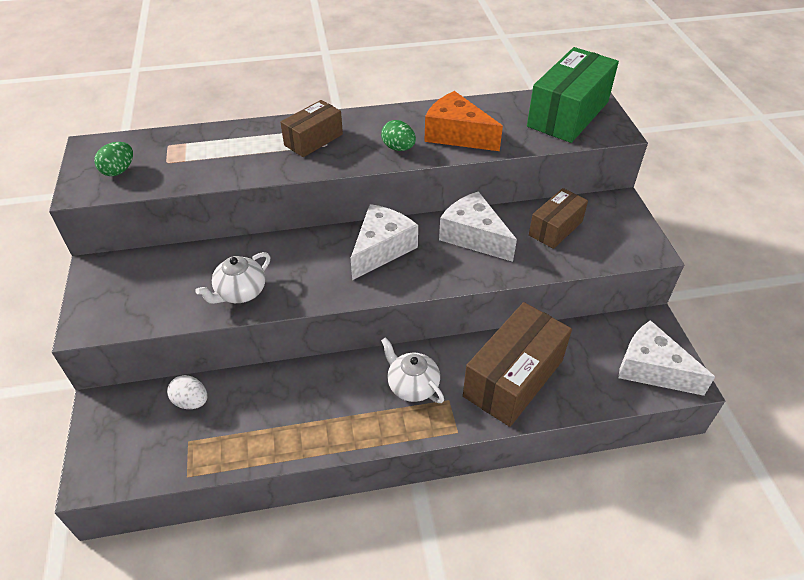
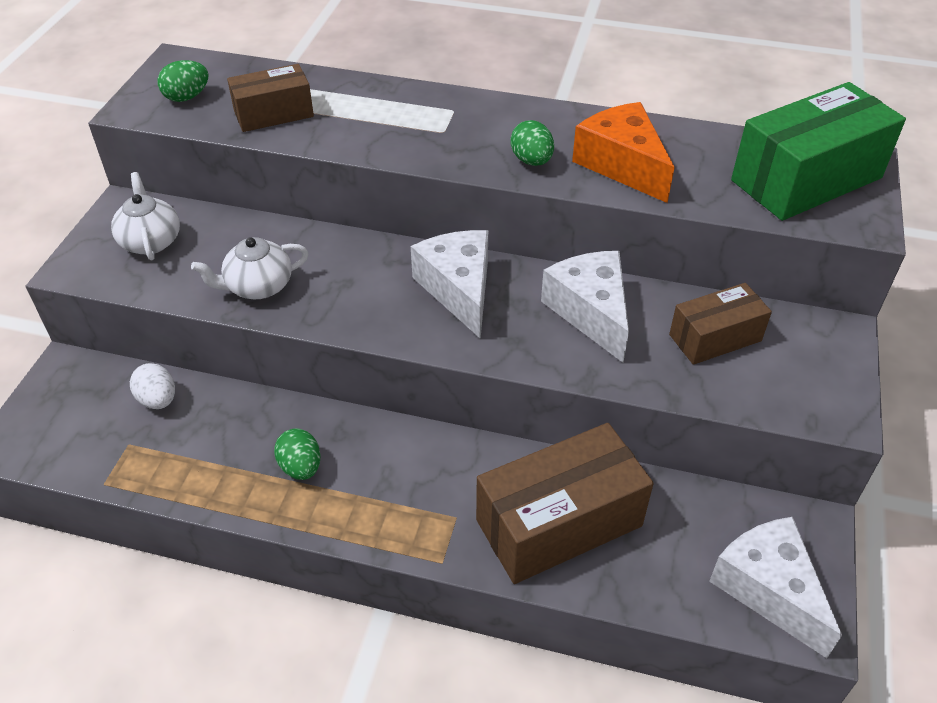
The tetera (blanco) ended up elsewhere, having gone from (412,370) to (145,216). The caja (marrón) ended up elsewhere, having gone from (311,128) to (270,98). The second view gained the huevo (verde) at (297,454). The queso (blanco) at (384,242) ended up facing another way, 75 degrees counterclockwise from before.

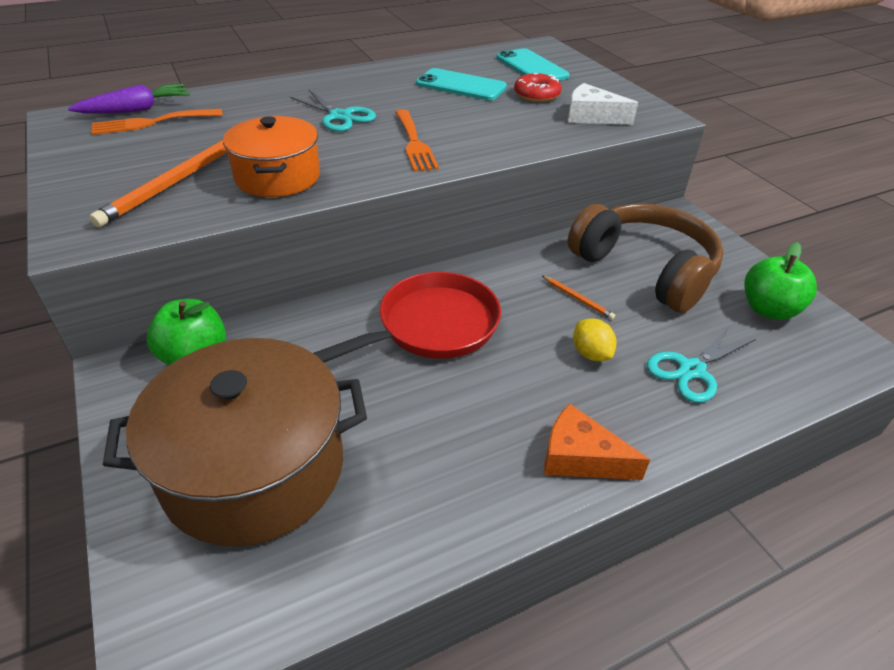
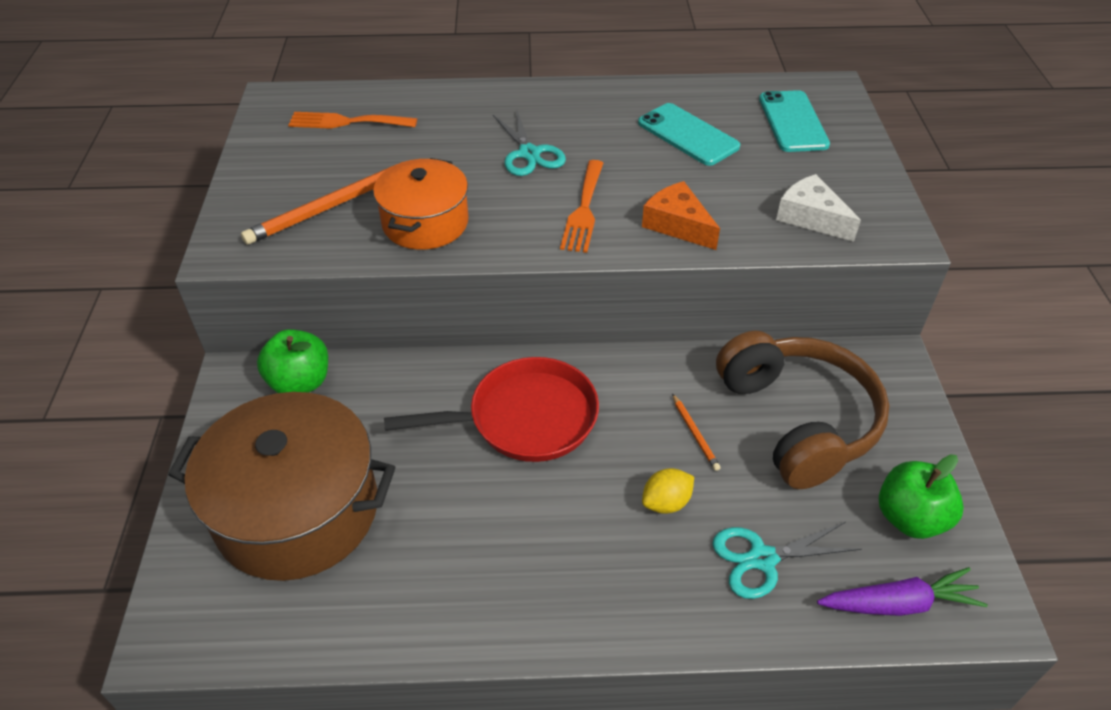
The queso (naranja) ended up elsewhere, having gone from (597,442) to (681,215). The limón (amarillo) at (595,339) ended up facing another way, 60 degrees clockwise from before. The zanahoria (morado) ended up elsewhere, having gone from (129,98) to (902,591). The second view lost the rosquilla (rojo) at (538,87).

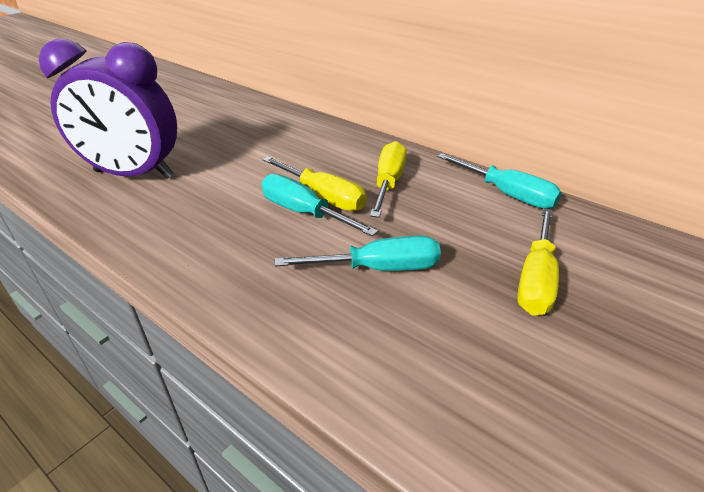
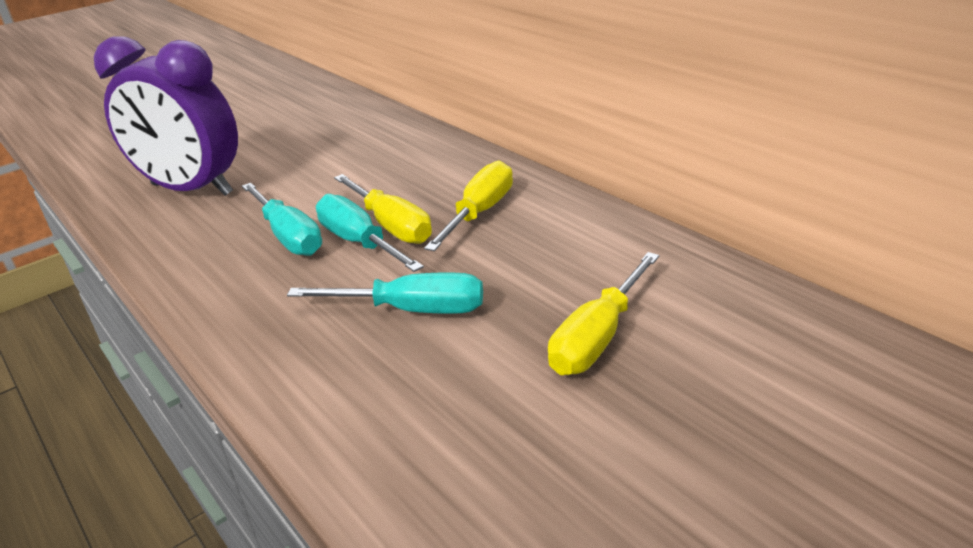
The destornillador (turquesa) ended up elsewhere, having gone from (499,181) to (282,219).

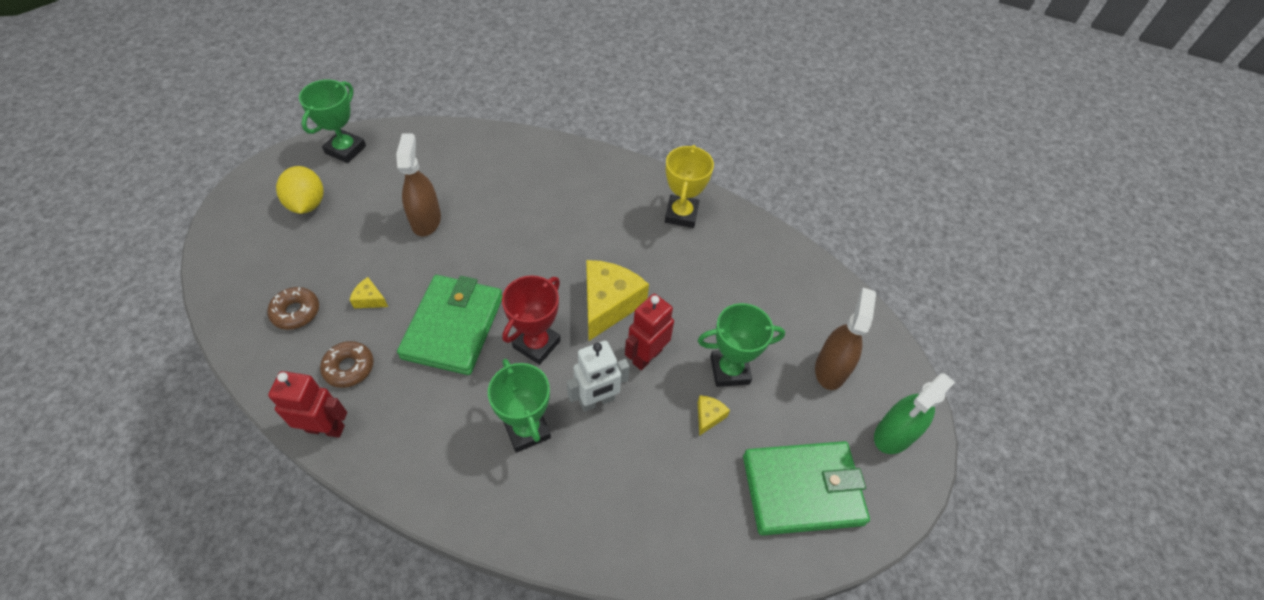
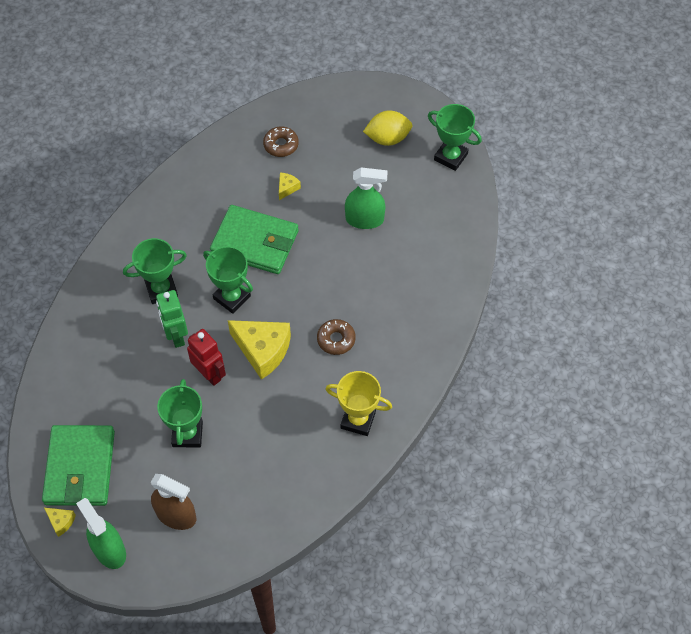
The queso (amarillo) ended up elsewhere, having gone from (714,415) to (60,522). What was the robot (blanco) at (598,376) turned into the robot (verde) at (172,319). What was the trofeo (rojo) at (531,320) turned into the trofeo (verde) at (228,280). The rosquilla (marrón) ended up elsewhere, having gone from (347,364) to (336,337). What was the pulverizador (marrón) at (418,185) turned into the pulverizador (verde) at (366,198). The second view lost the robot (rojo) at (307,404).

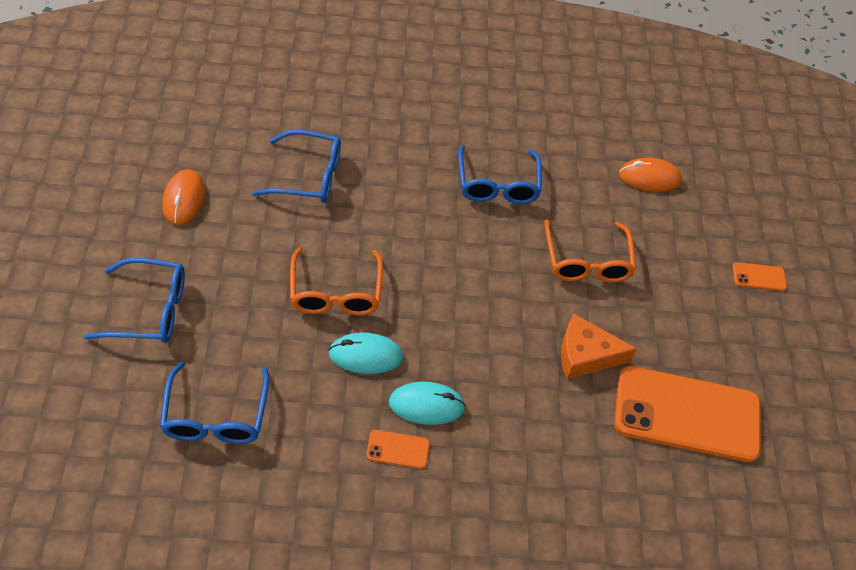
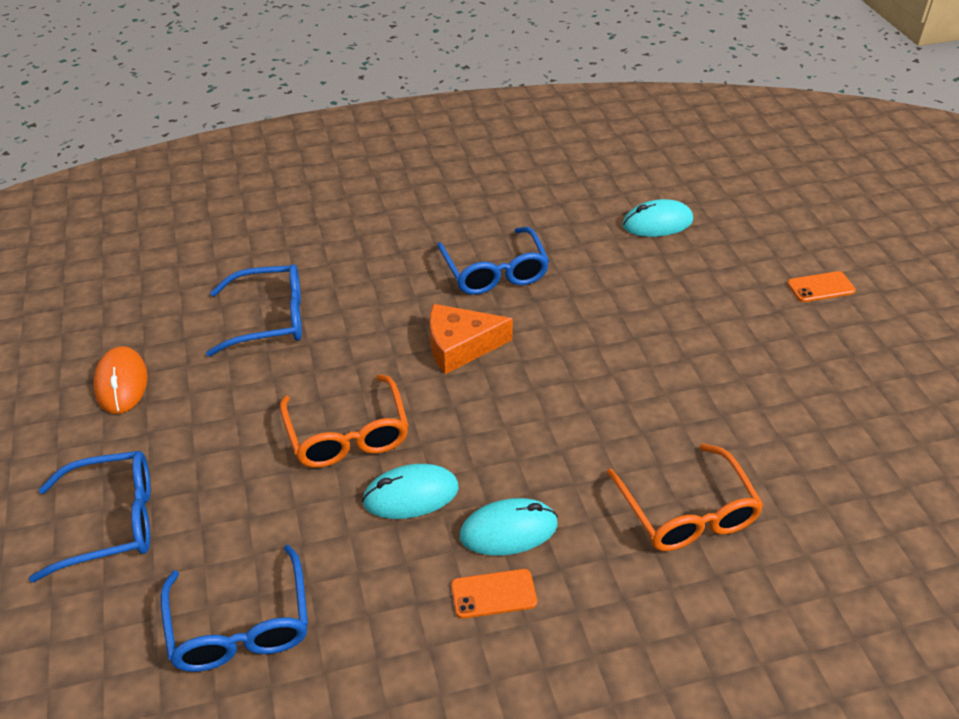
The queso (naranja) ended up elsewhere, having gone from (599,346) to (471,339). The gafas (naranja) ended up elsewhere, having gone from (590,251) to (685,497). What was the ratón (naranja) at (650,174) turned into the ratón (turquesa) at (657,218). The second view lost the móvil (naranja) at (687,414).

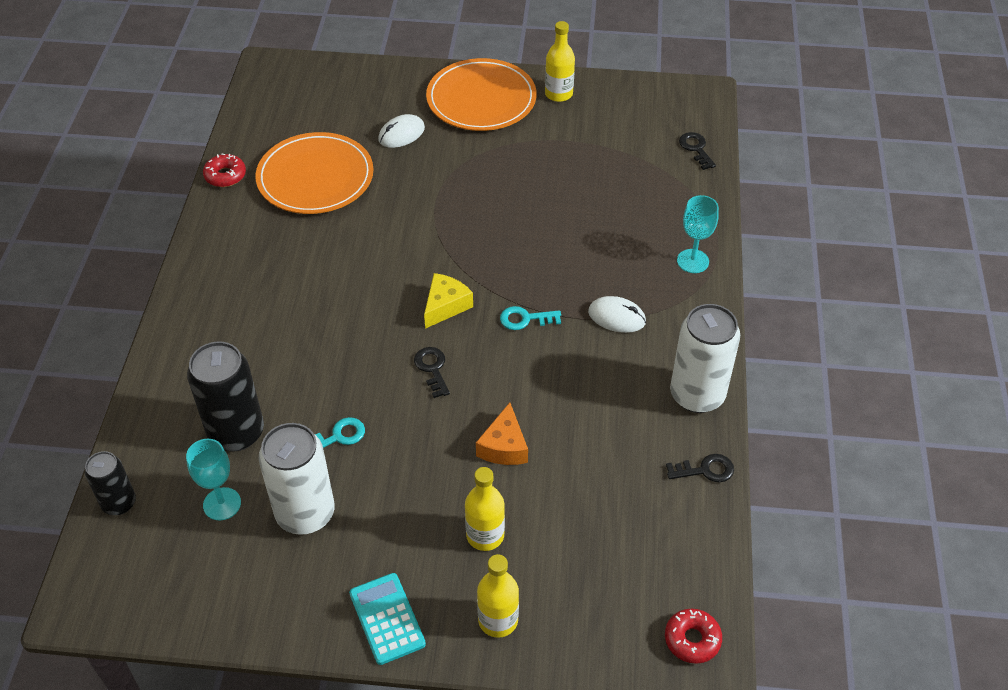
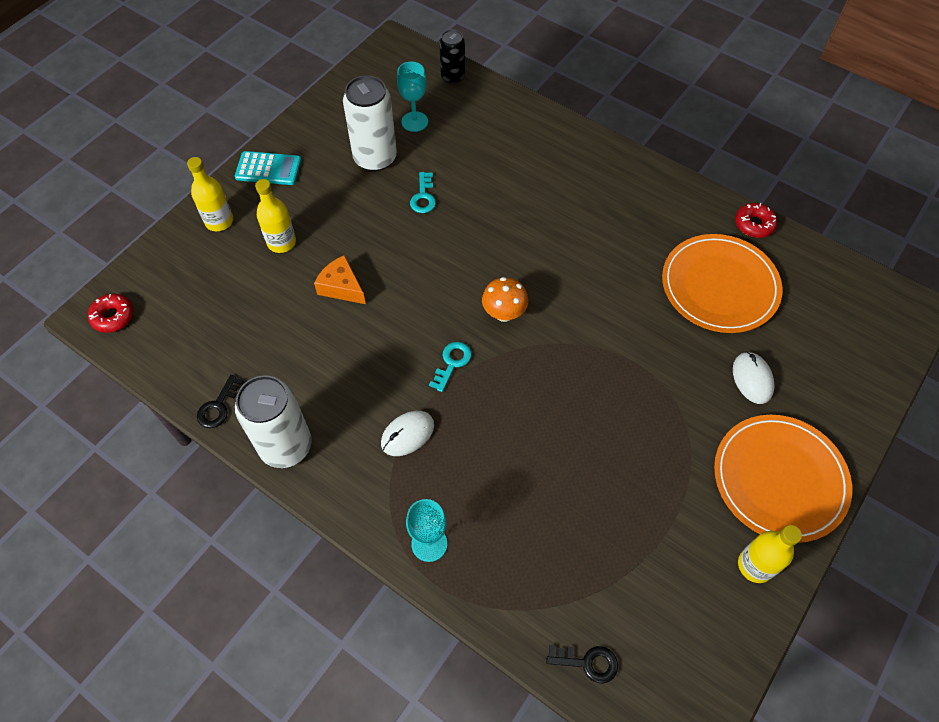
Where the queso (amarillo) stood at (448,301), the seta (naranja) came to stand at (505,299). The second view lost the lata (negro) at (225,396). The second view lost the llave (negro) at (432,372).

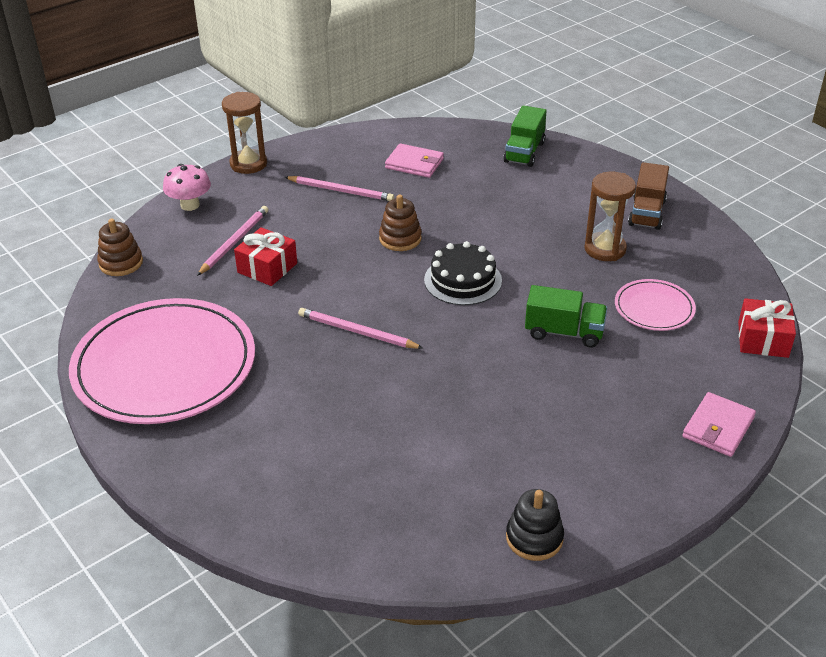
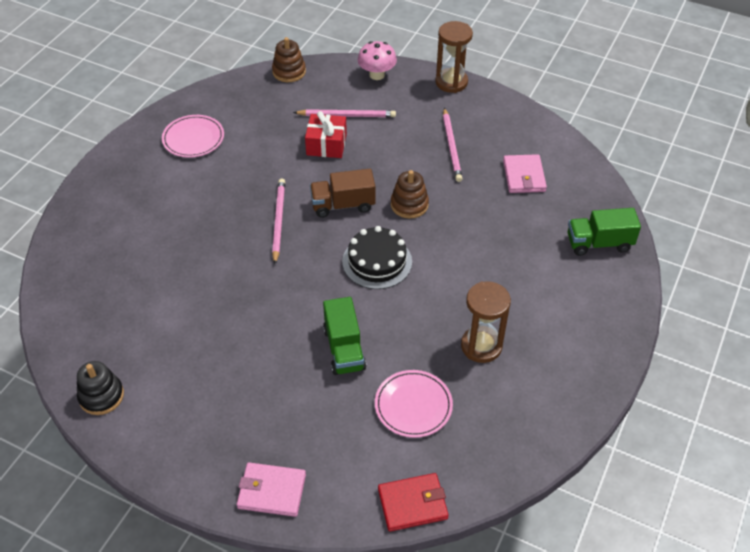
The size of the plato (rosa) at (162,361) changed by a factor of 0.46. The camión (marrón) ended up elsewhere, having gone from (648,196) to (342,193). Where the regalo (rojo) stood at (767,328), the cartera (rojo) came to stand at (413,502).

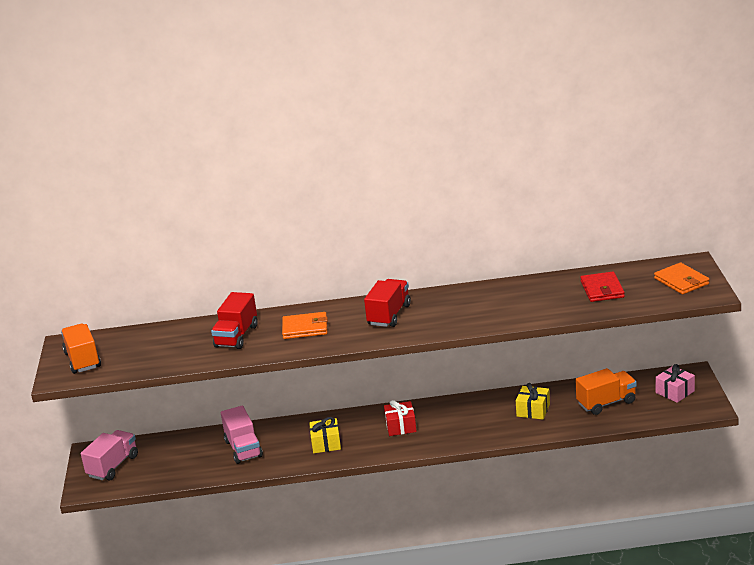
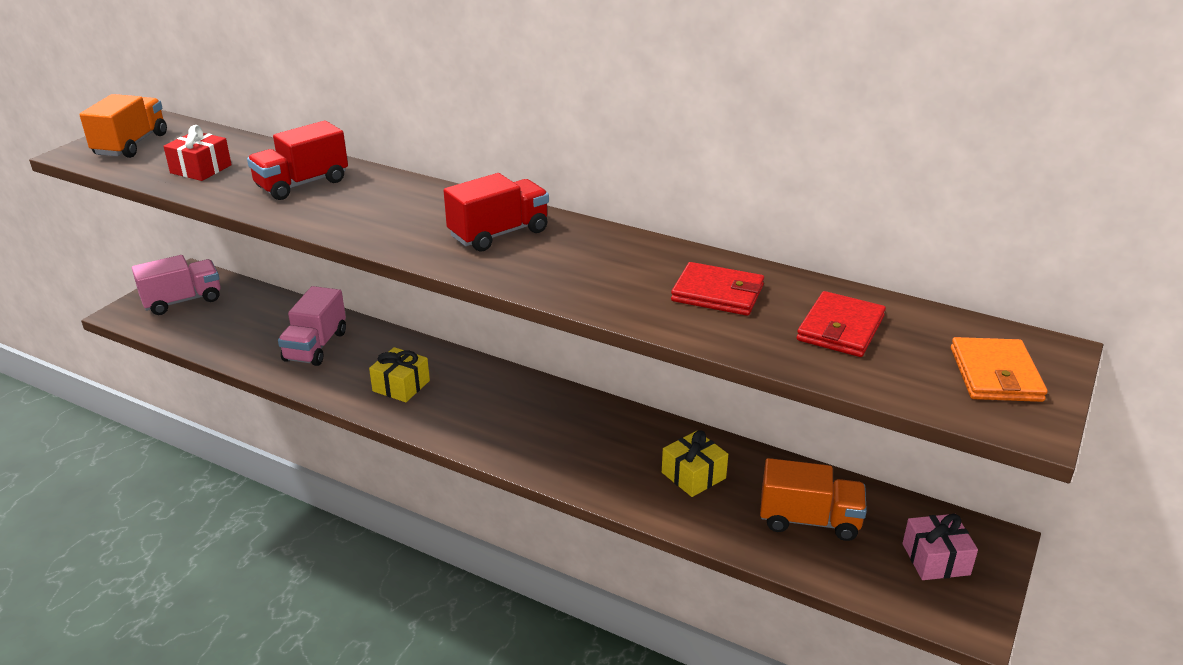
The regalo (rojo) ended up elsewhere, having gone from (400,418) to (197,153). The second view gained the cartera (rojo) at (717,289). The second view lost the cartera (naranja) at (305,325).

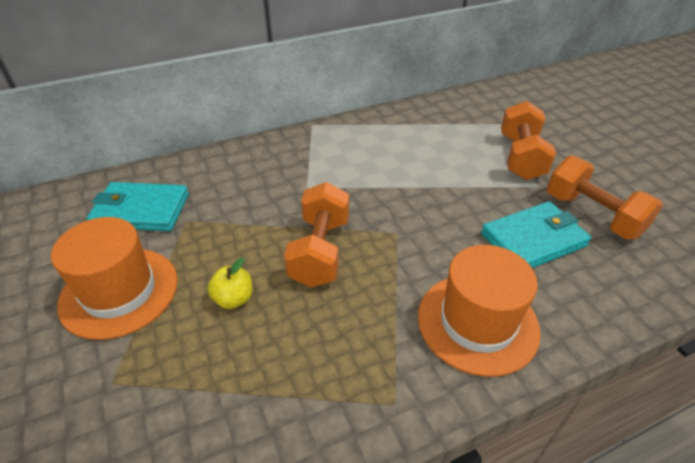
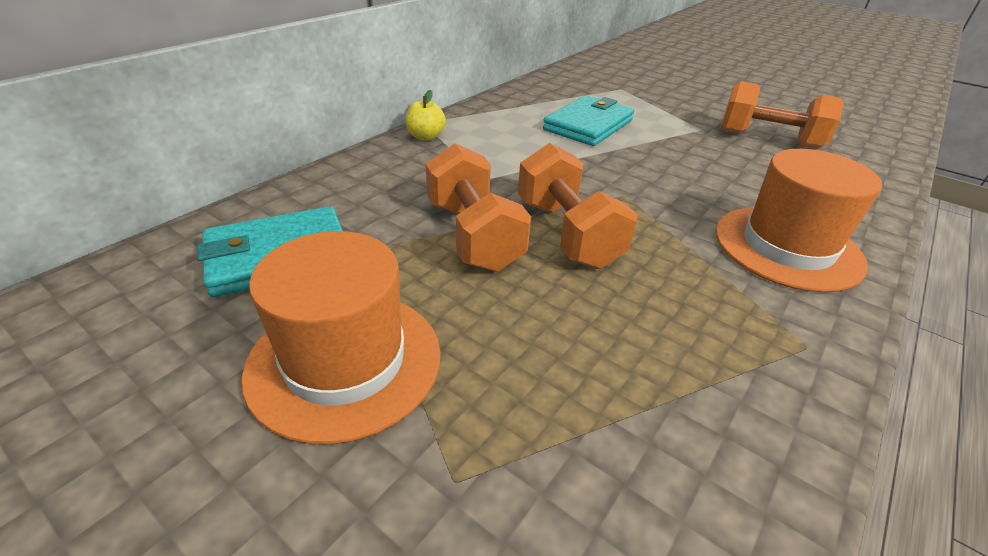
The manzana (amarillo) ended up elsewhere, having gone from (229,283) to (425,115). The mancuerna (naranja) ended up elsewhere, having gone from (528,140) to (478,207). The cartera (turquesa) ended up elsewhere, having gone from (536,234) to (588,120).

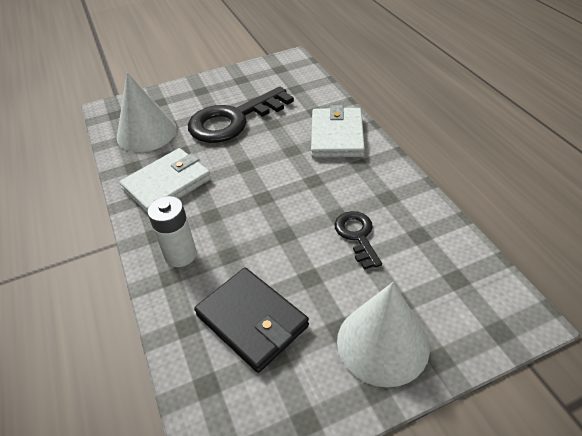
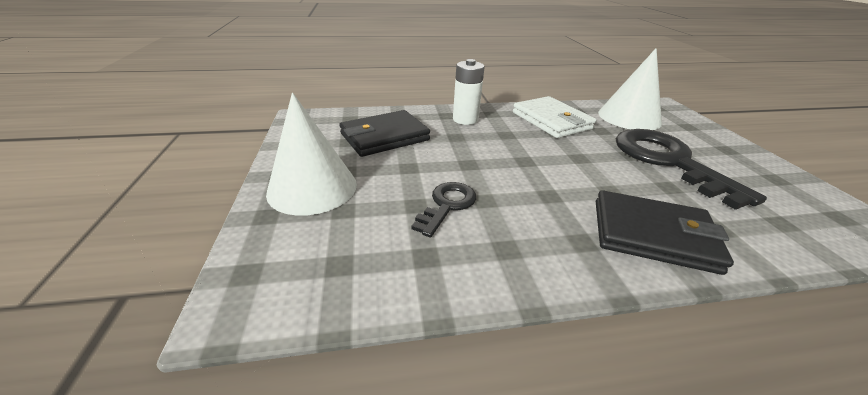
The llave (negro) at (358,240) ended up facing another way, 60 degrees counterclockwise from before. What was the cartera (blanco) at (338,131) turned into the cartera (negro) at (665,232).

